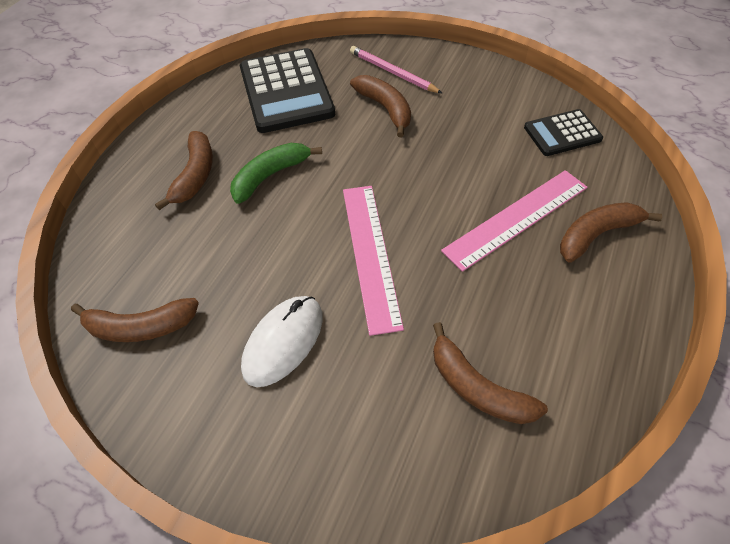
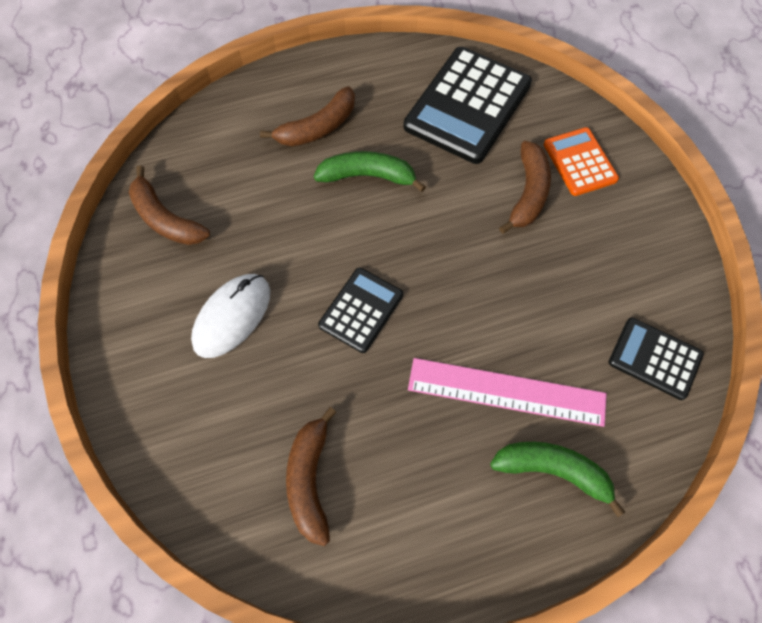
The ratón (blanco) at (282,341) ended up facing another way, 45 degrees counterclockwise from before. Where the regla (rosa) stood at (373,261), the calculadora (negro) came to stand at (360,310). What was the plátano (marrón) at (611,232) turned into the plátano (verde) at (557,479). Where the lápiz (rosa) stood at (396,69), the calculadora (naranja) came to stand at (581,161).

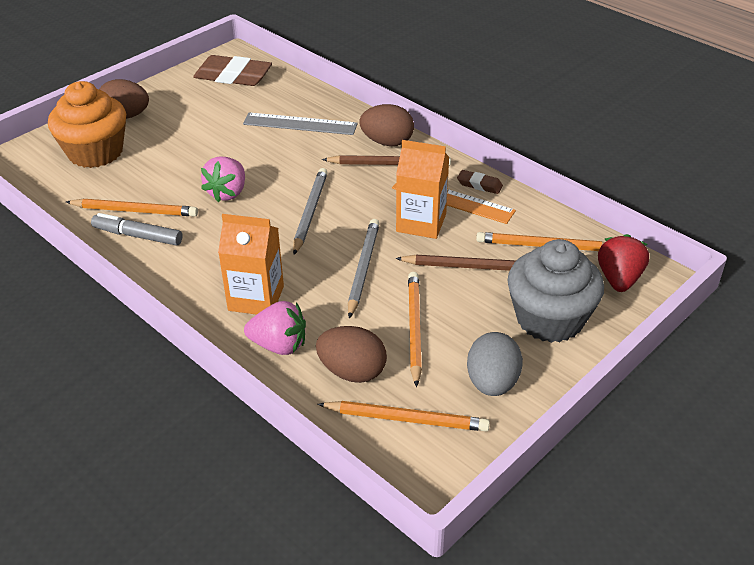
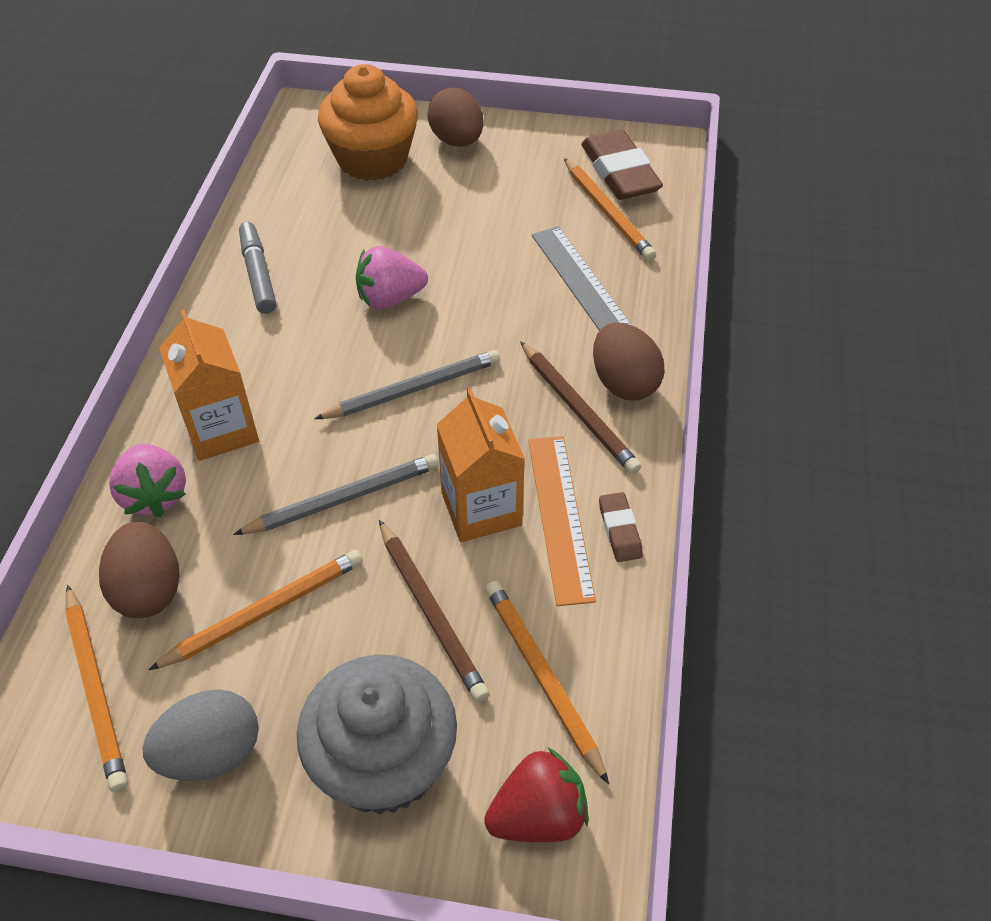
The lápiz (naranja) ended up elsewhere, having gone from (132,208) to (610,209).

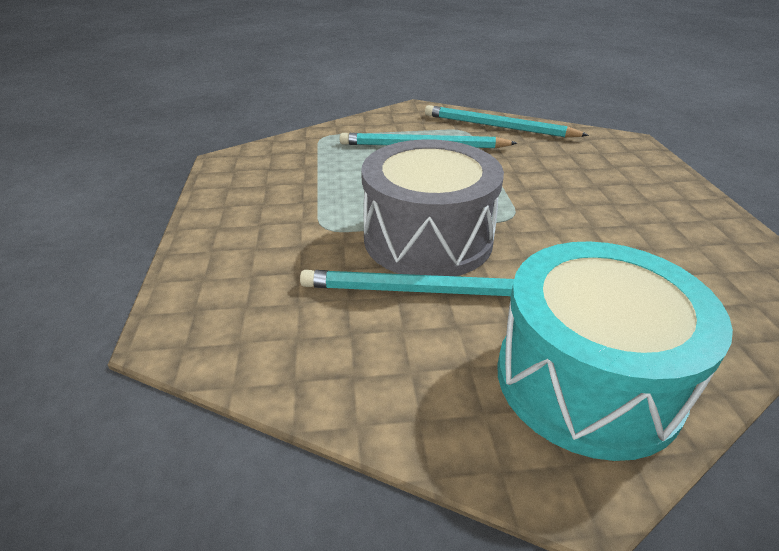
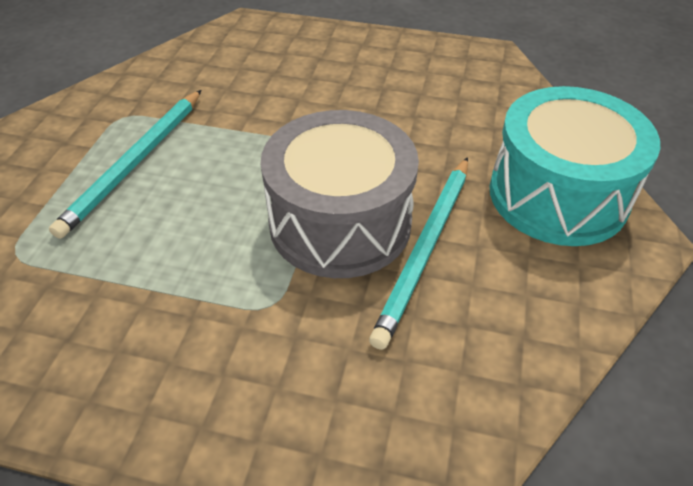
The second view lost the lápiz (turquesa) at (507,121).

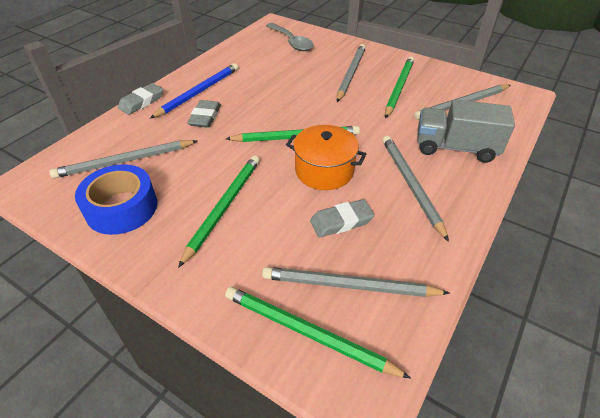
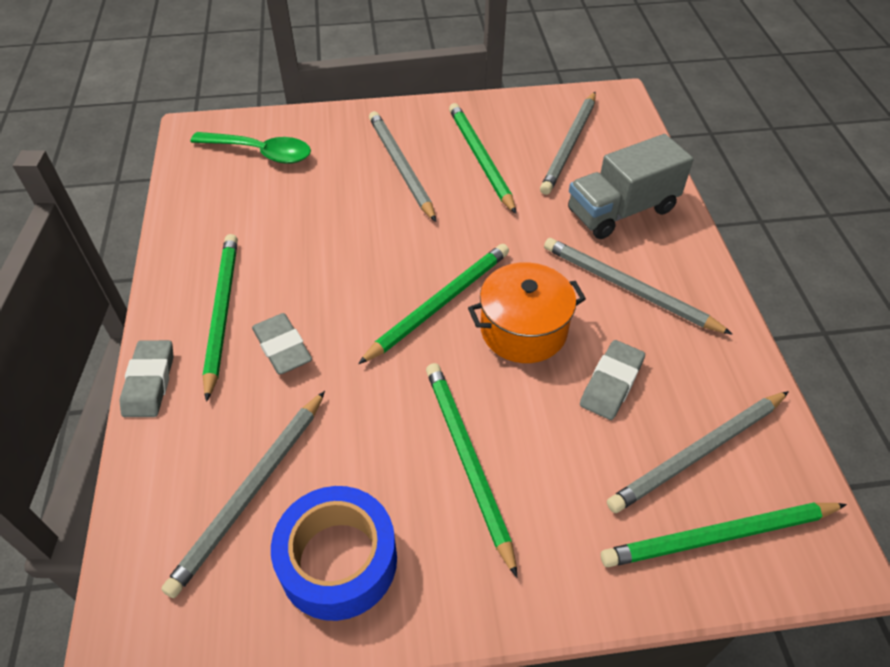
What was the cuchara (gris) at (290,37) turned into the cuchara (verde) at (250,148). What was the lápiz (azul) at (194,90) turned into the lápiz (verde) at (220,318).

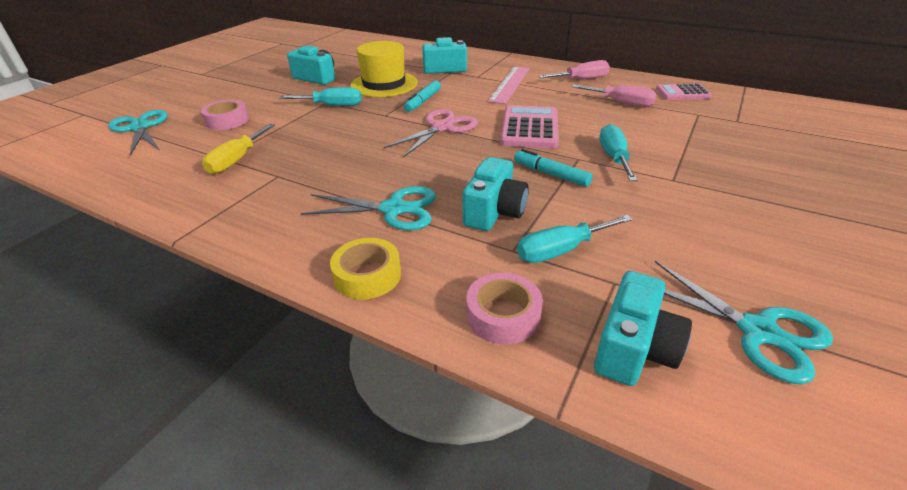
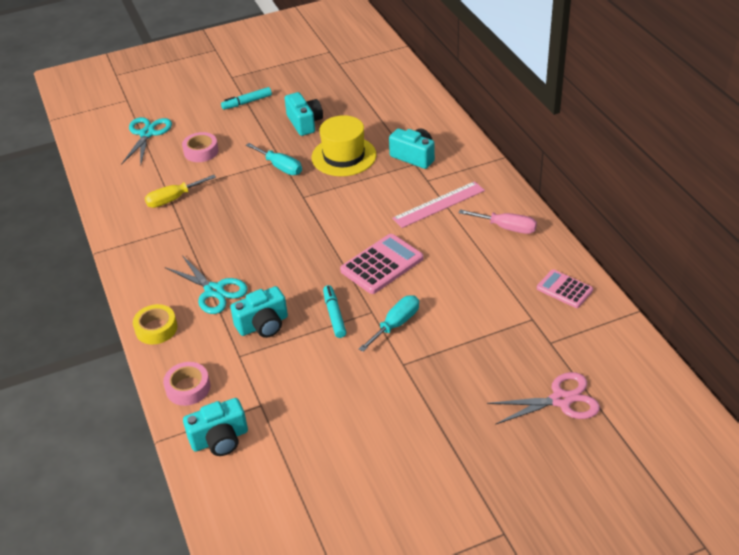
The rotulador (turquesa) ended up elsewhere, having gone from (422,96) to (246,98). The tijeras (rosa) ended up elsewhere, having gone from (431,133) to (543,398). The second view lost the destornillador (turquesa) at (575,239). The second view lost the destornillador (rosa) at (613,95). The second view lost the tijeras (turquesa) at (744,322).

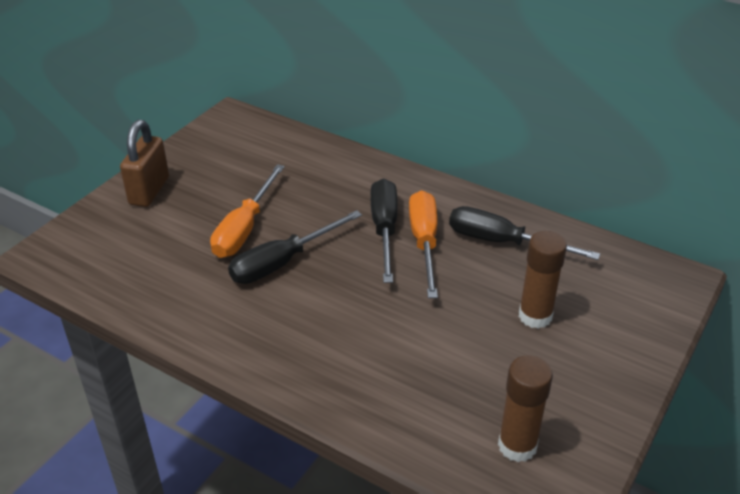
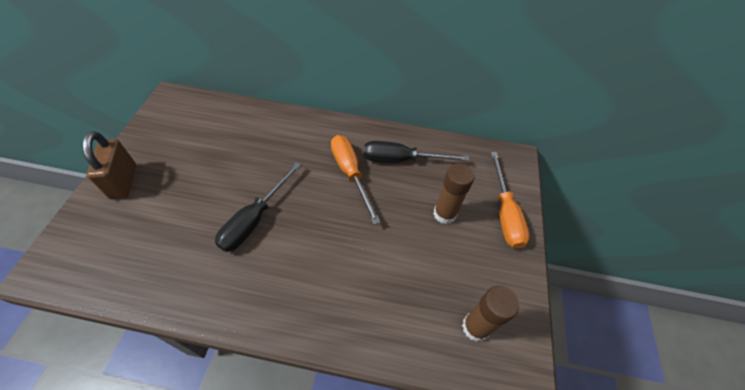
The destornillador (naranja) ended up elsewhere, having gone from (247,211) to (510,200). The second view lost the destornillador (negro) at (384,231).

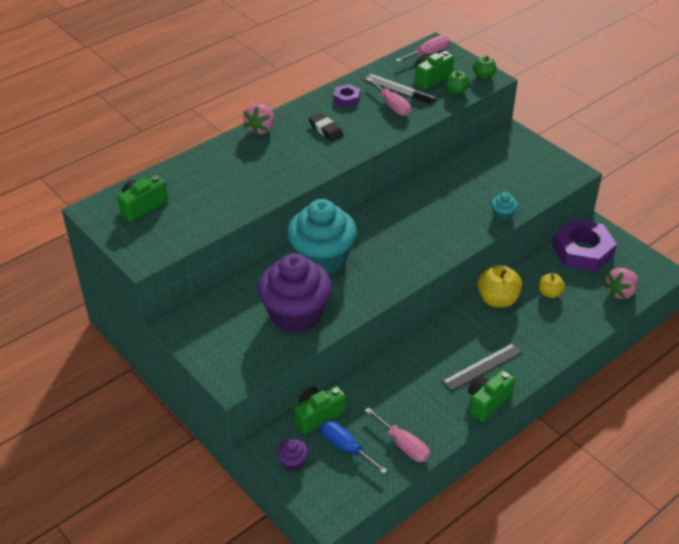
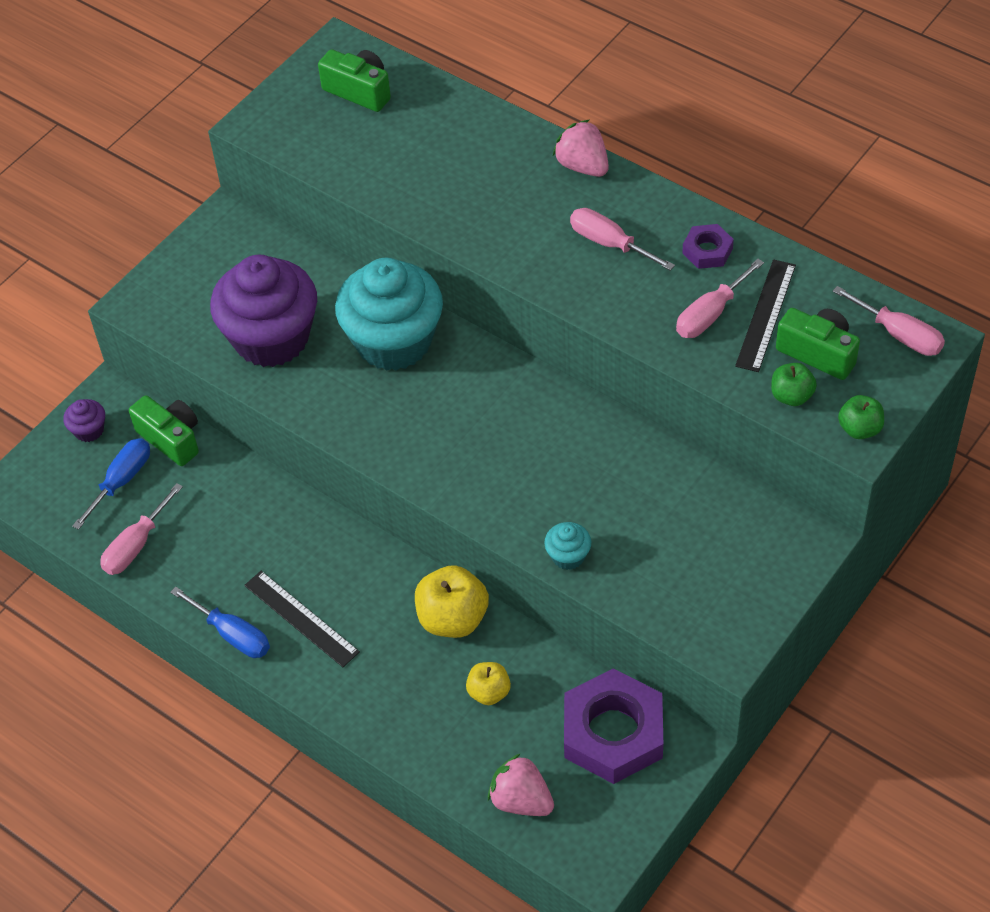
Where the cámara (verde) stood at (491,396), the destornillador (azul) came to stand at (220,622). The fresa (rosa) at (258,119) ended up facing another way, 45 degrees clockwise from before. Where the goma de borrar (negro) stood at (326,127), the destornillador (rosa) came to stand at (622,239).

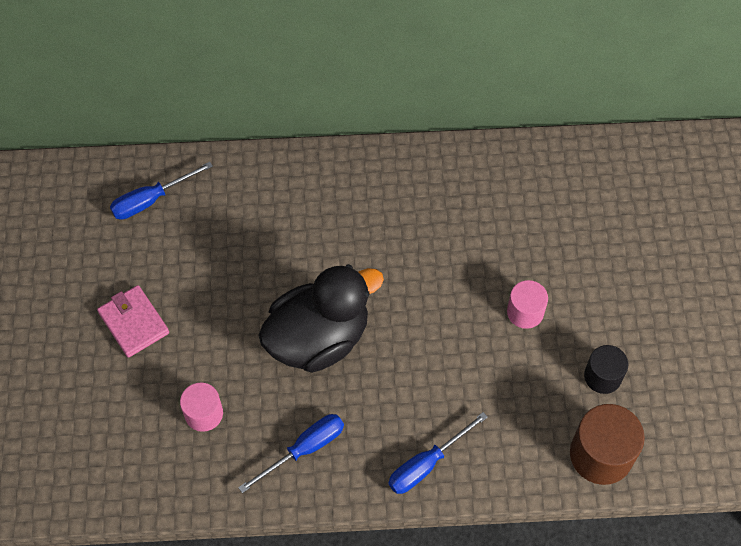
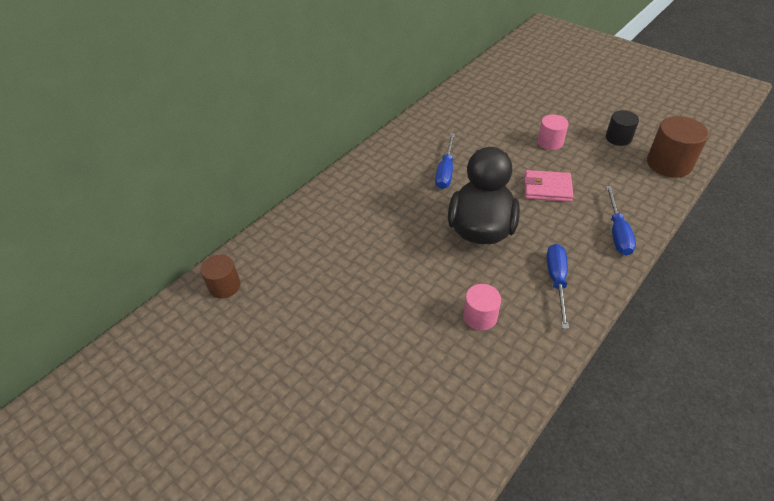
The second view gained the cilindro (marrón) at (221,276). The destornillador (azul) ended up elsewhere, having gone from (161,191) to (445,161). The cartera (rosa) ended up elsewhere, having gone from (133,321) to (549,186).

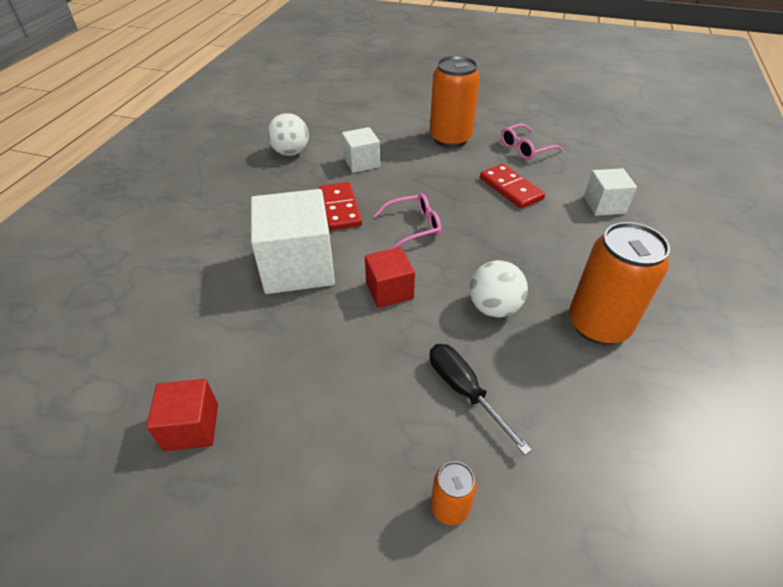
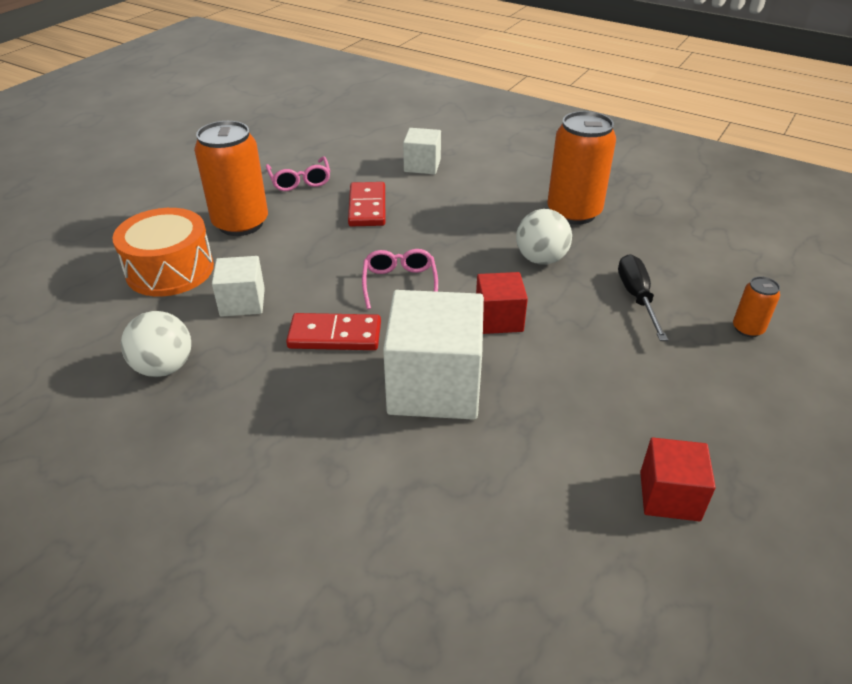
The second view gained the tambor (naranja) at (163,252). The ficha de dominó (rojo) at (512,186) ended up facing another way, 75 degrees counterclockwise from before. The destornillador (negro) at (481,399) ended up facing another way, 105 degrees clockwise from before.

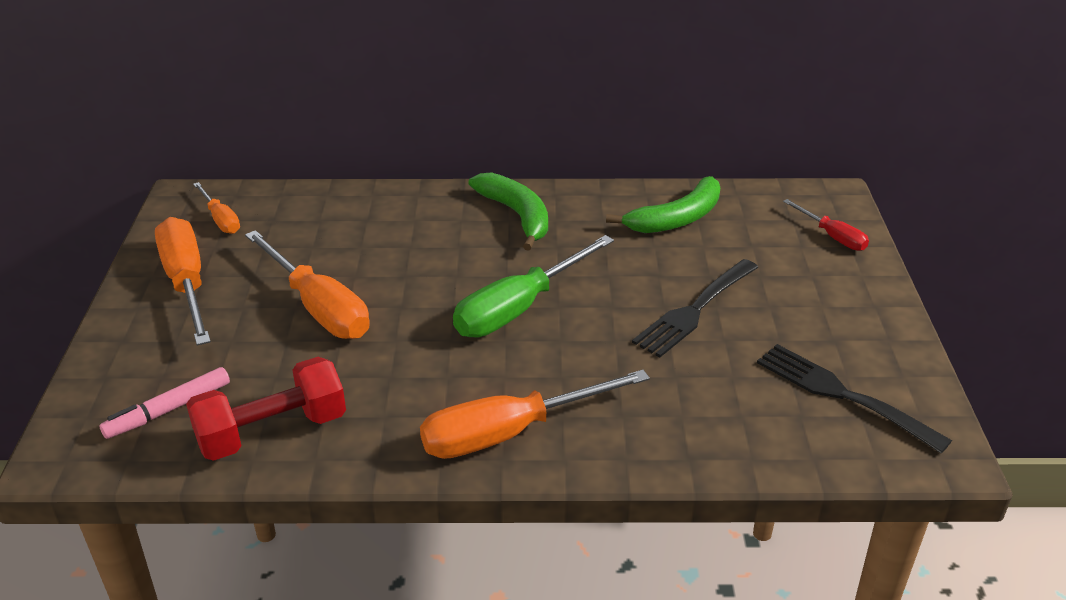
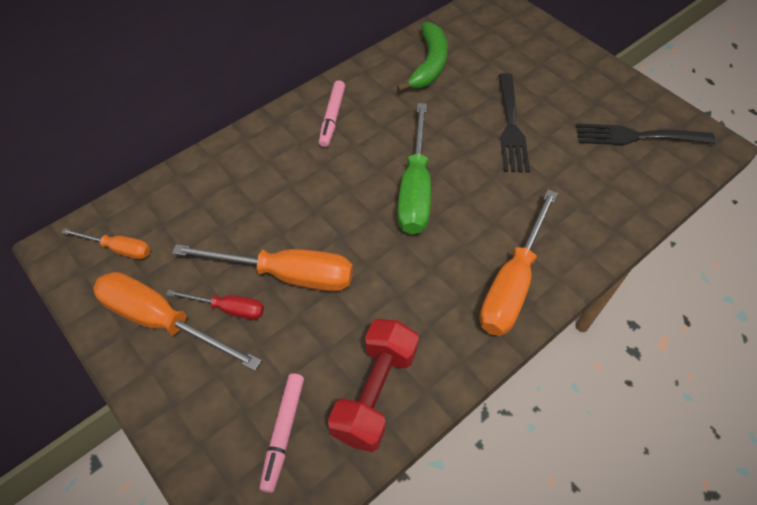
The destornillador (rojo) ended up elsewhere, having gone from (826,225) to (215,304). Where the plátano (verde) stood at (508,211), the rotulador (rosa) came to stand at (332,113).

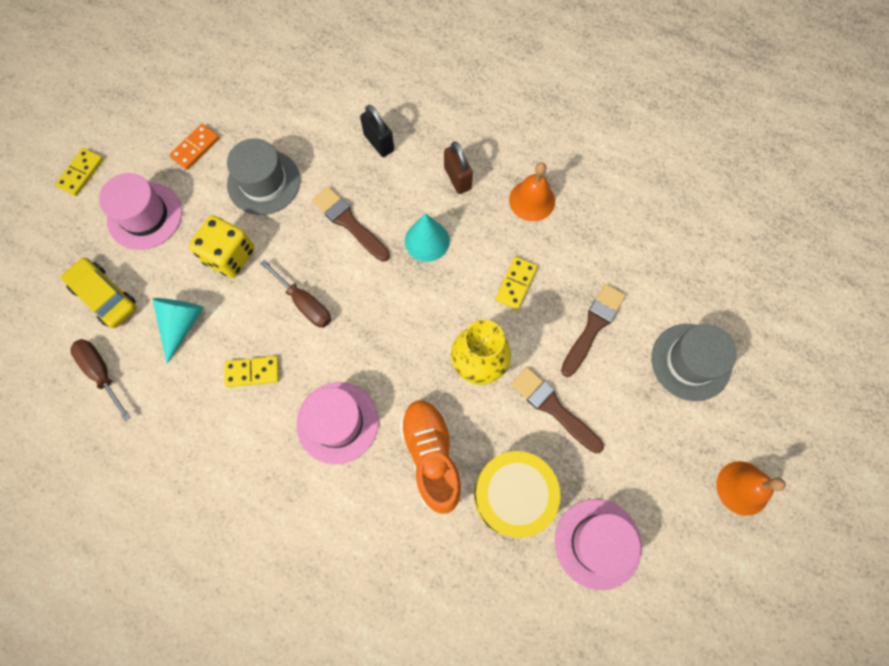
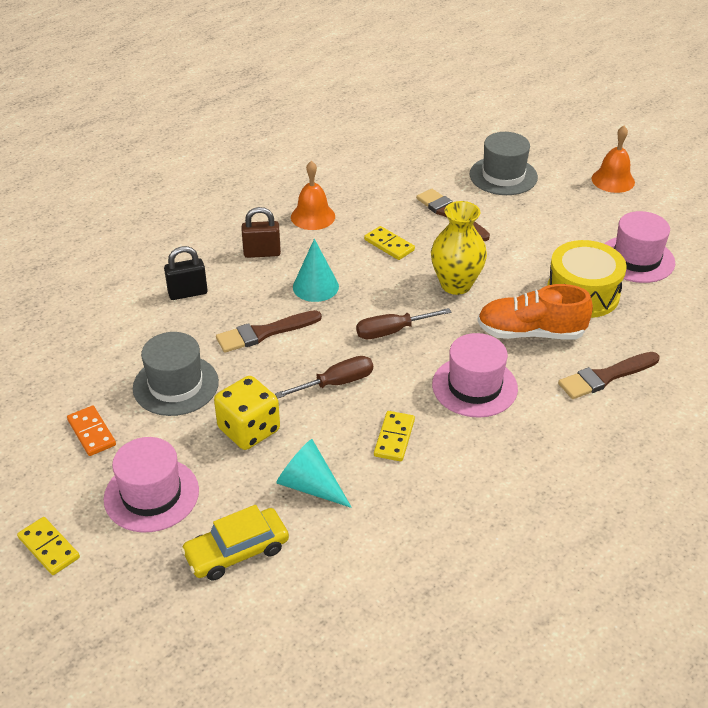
The destornillador (marrón) ended up elsewhere, having gone from (100,380) to (403,323). The pincel (marrón) ended up elsewhere, having gone from (557,410) to (608,375).

